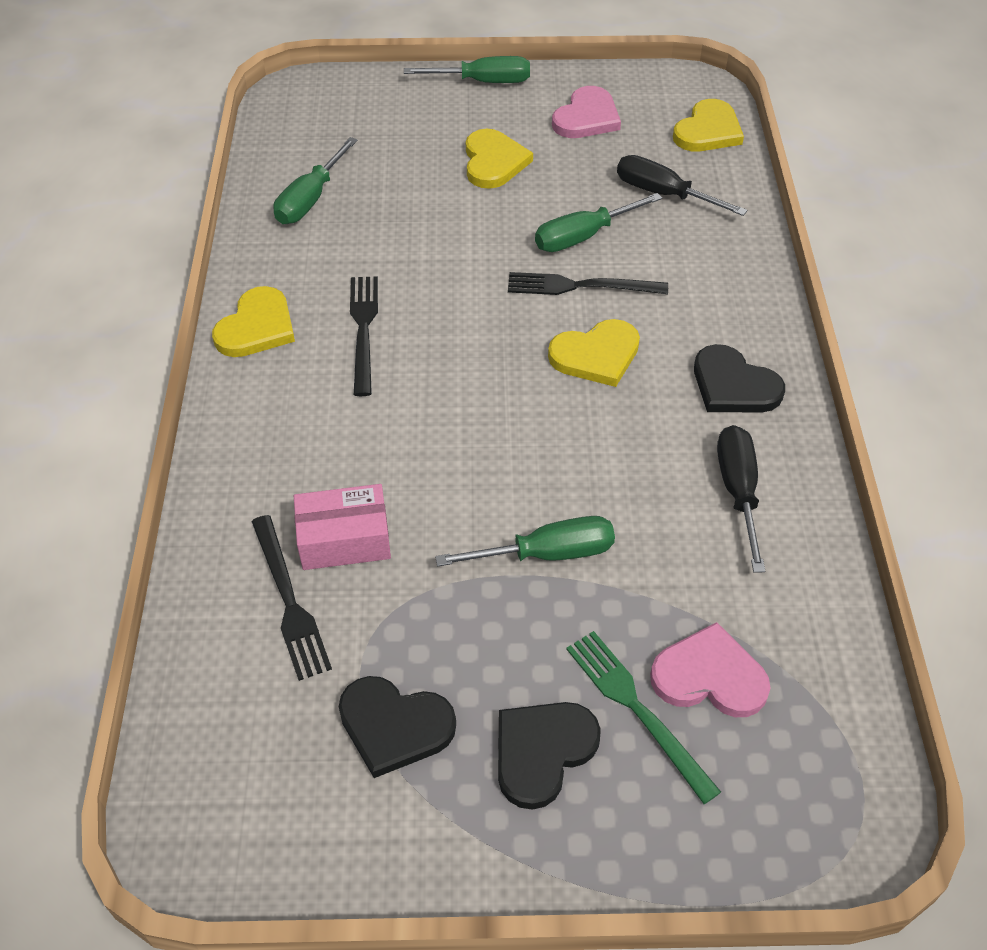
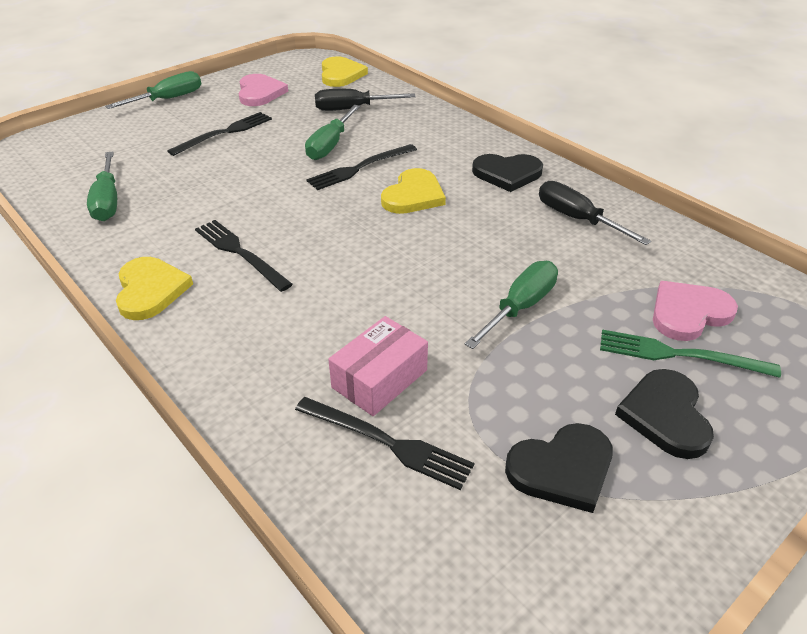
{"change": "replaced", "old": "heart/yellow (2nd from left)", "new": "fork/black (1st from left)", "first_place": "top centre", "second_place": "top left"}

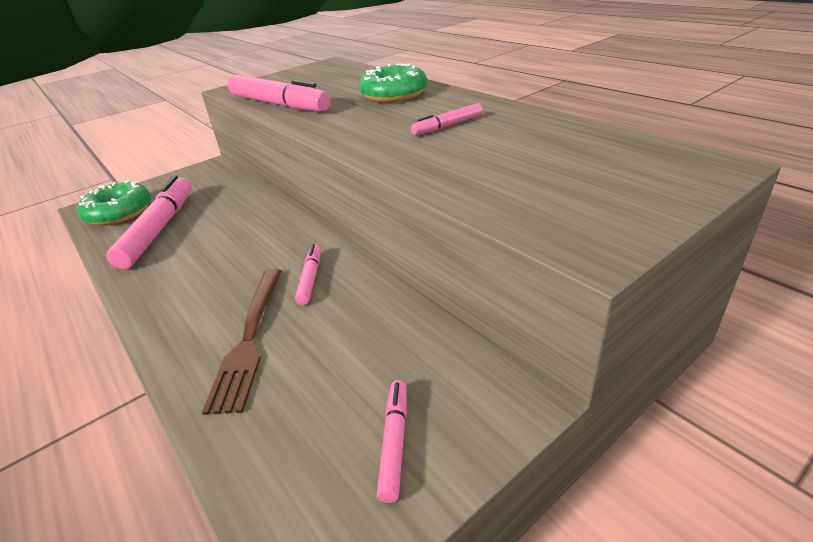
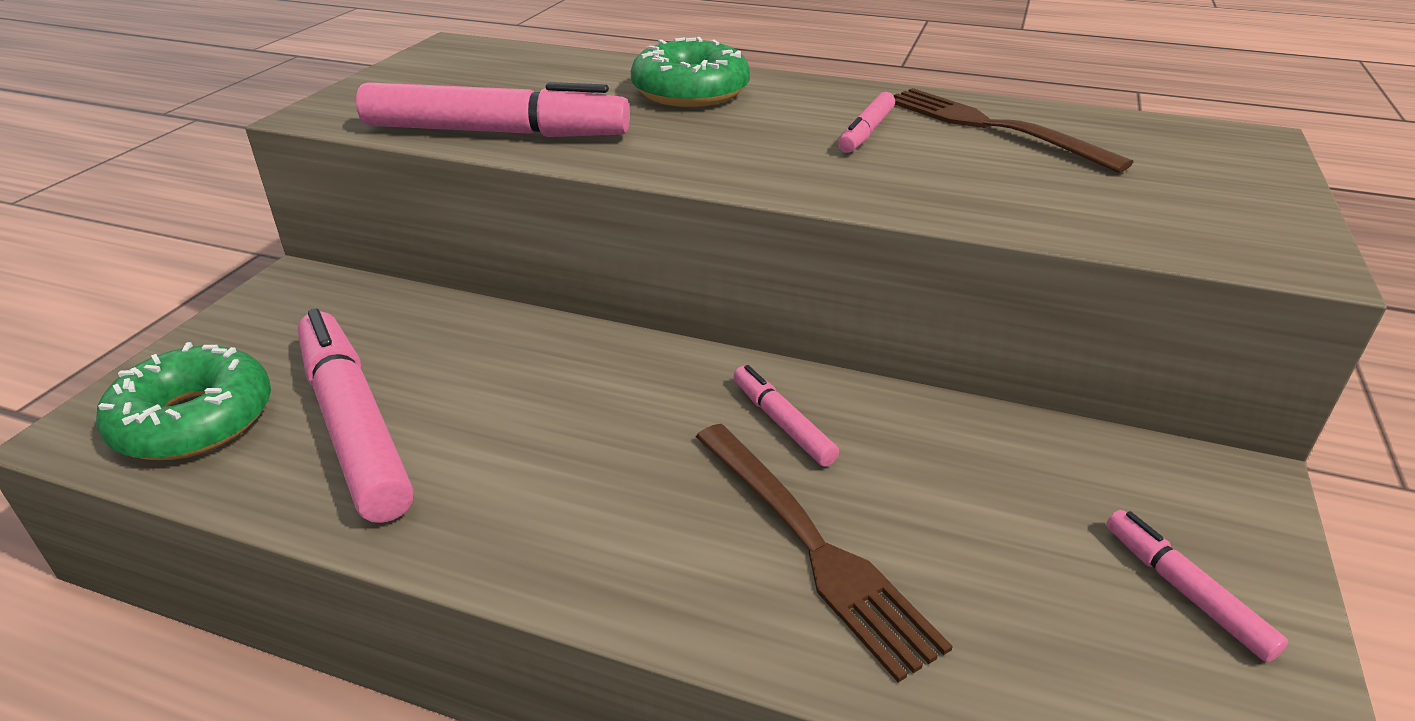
{"change": "added", "new": "fork/brown (2nd from left)", "second_place": "top right"}

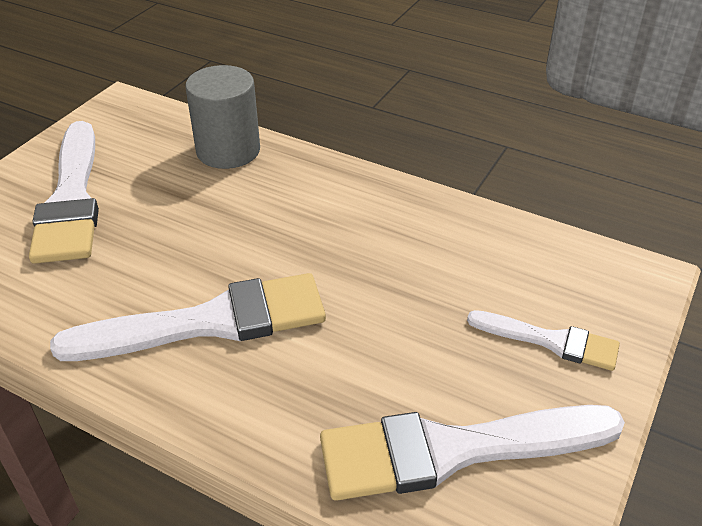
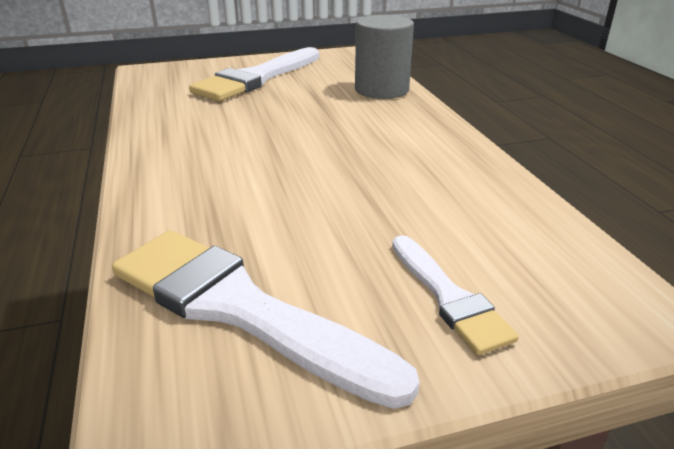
{"change": "removed", "old": "brush/white (2nd from left)", "first_place": "middle left"}

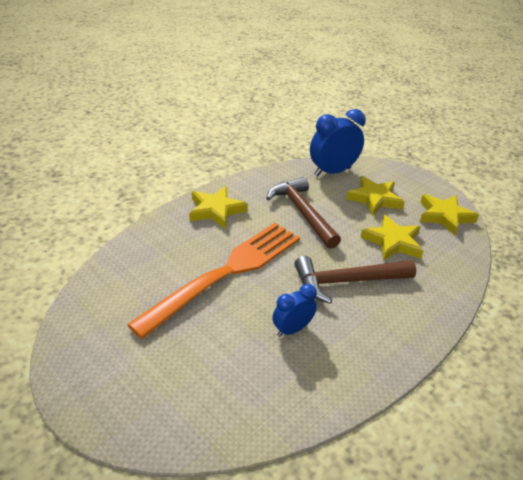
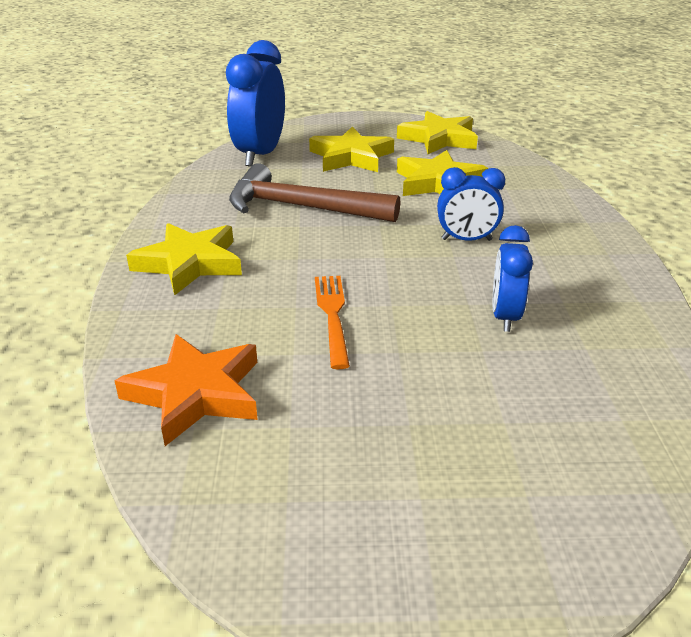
{"change": "added", "new": "star/orange", "second_place": "middle left"}
{"change": "replaced", "old": "hammer/brown (2nd from left)", "new": "clock/blue (2nd from left)", "first_place": "middle right", "second_place": "top right"}
{"change": "resized", "old": "fork/orange", "first_place": "centre", "second_place": "centre", "factor": 0.42}

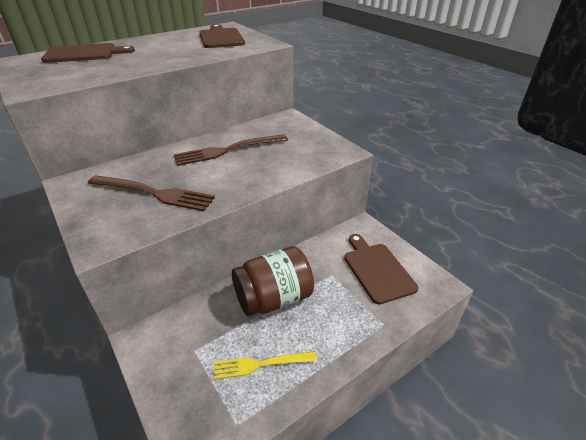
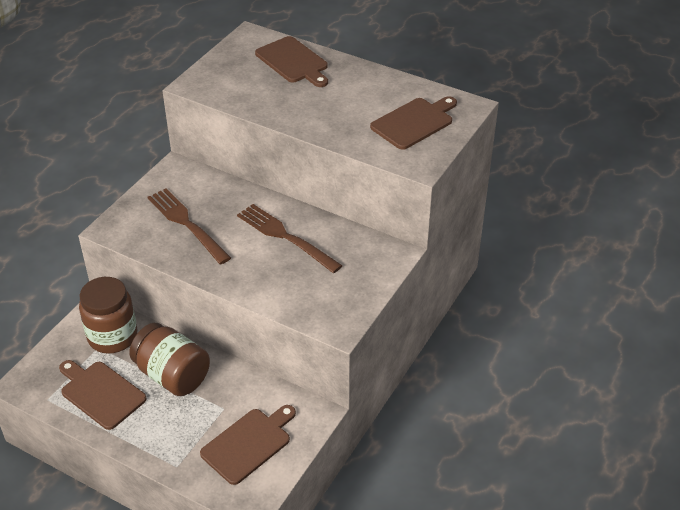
{"change": "added", "new": "jar/brown (1st from left)", "second_place": "middle left"}
{"change": "replaced", "old": "fork/yellow", "new": "cutting board/brown (1st from left)", "first_place": "bottom centre", "second_place": "bottom left"}
{"change": "turned", "old": "fork/brown (1st from left)", "first_place": "middle left", "second_place": "middle left", "degrees": 150}

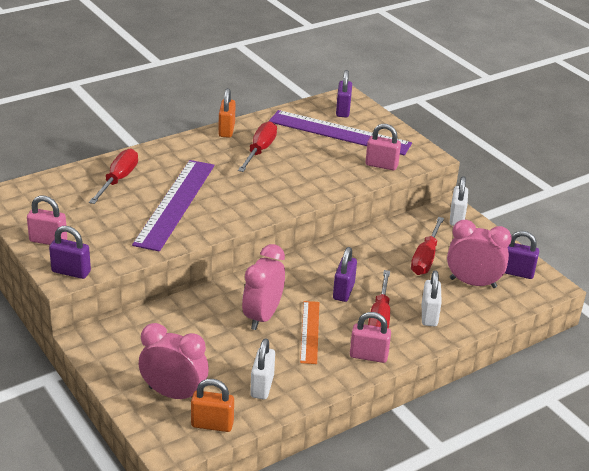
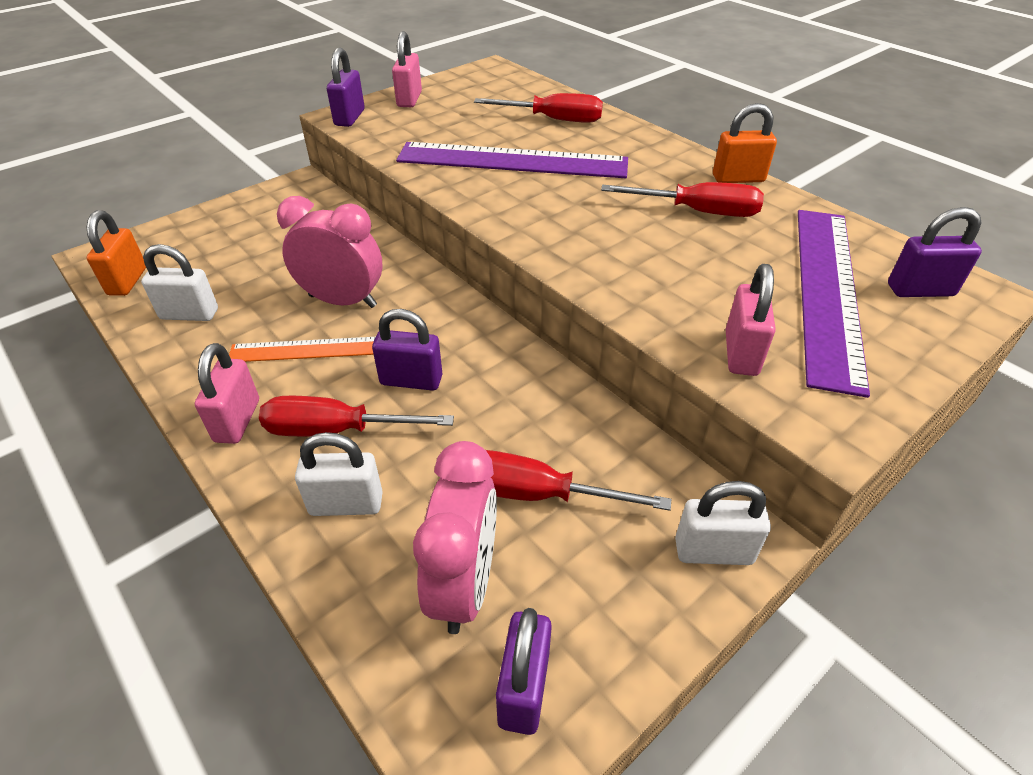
{"change": "removed", "old": "clock/pink (1st from left)", "first_place": "bottom left"}

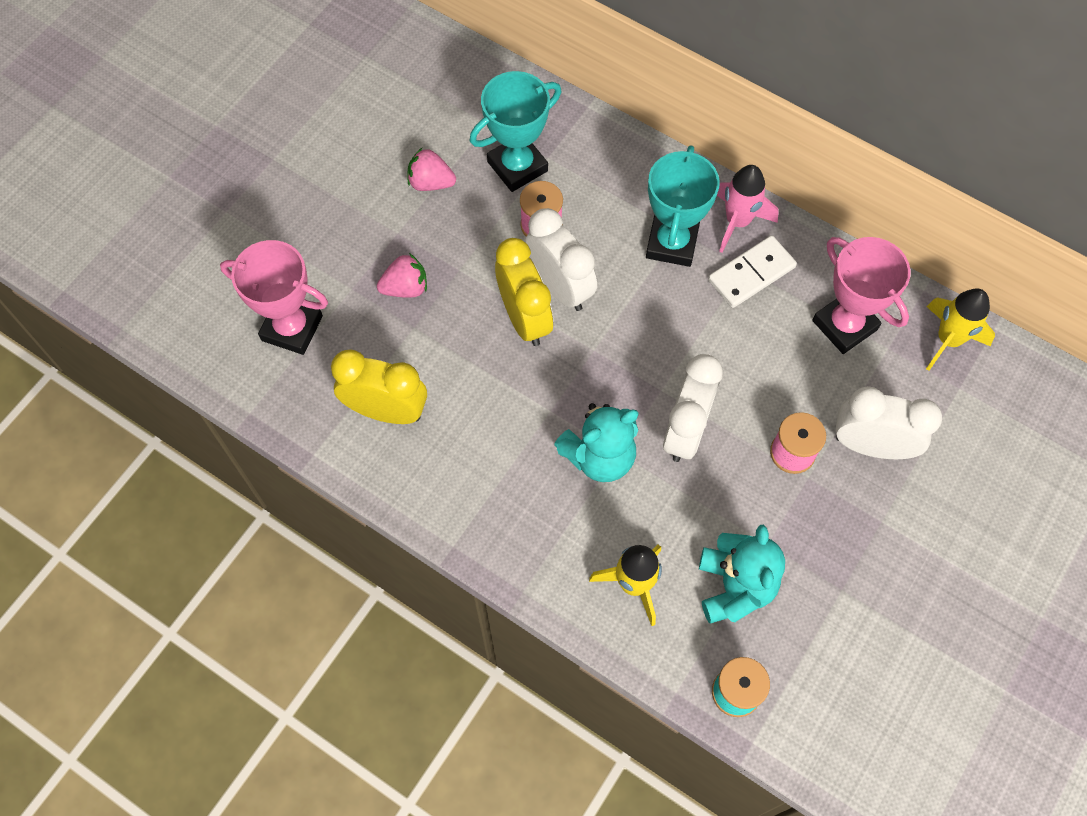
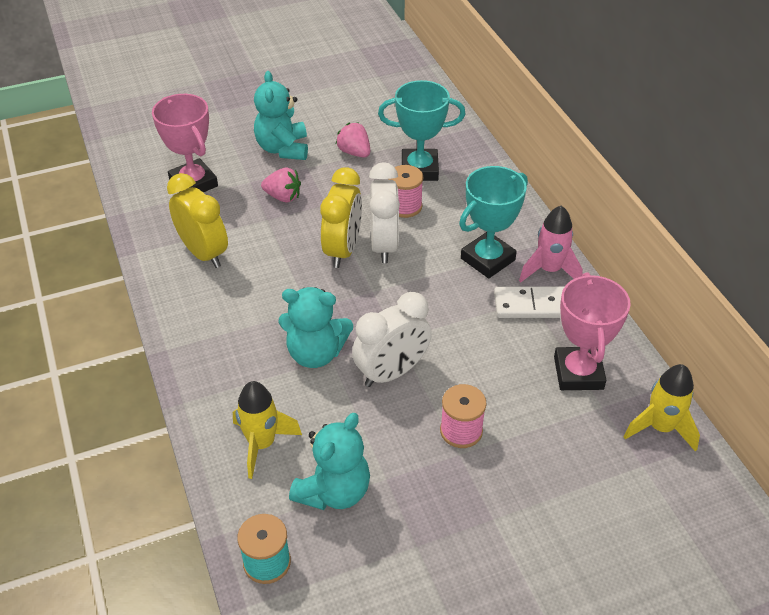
{"change": "removed", "old": "clock/white (3rd from left)", "first_place": "middle right"}
{"change": "added", "new": "teddy bear/turquoise (1st from left)", "second_place": "top centre"}

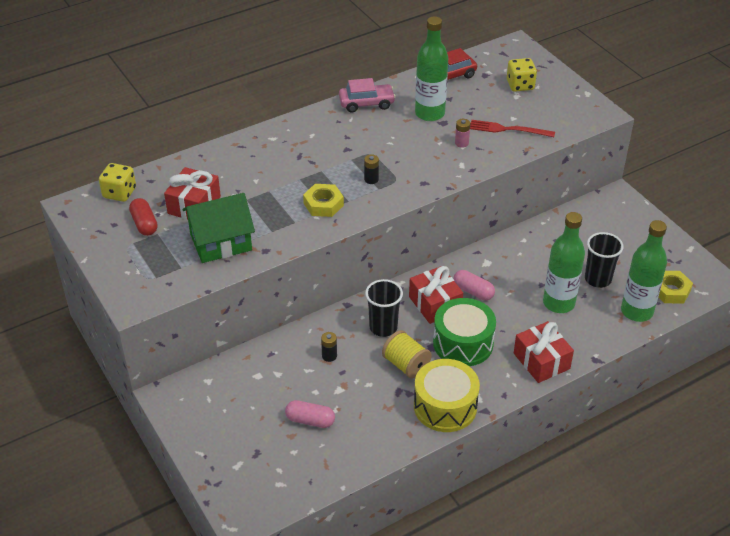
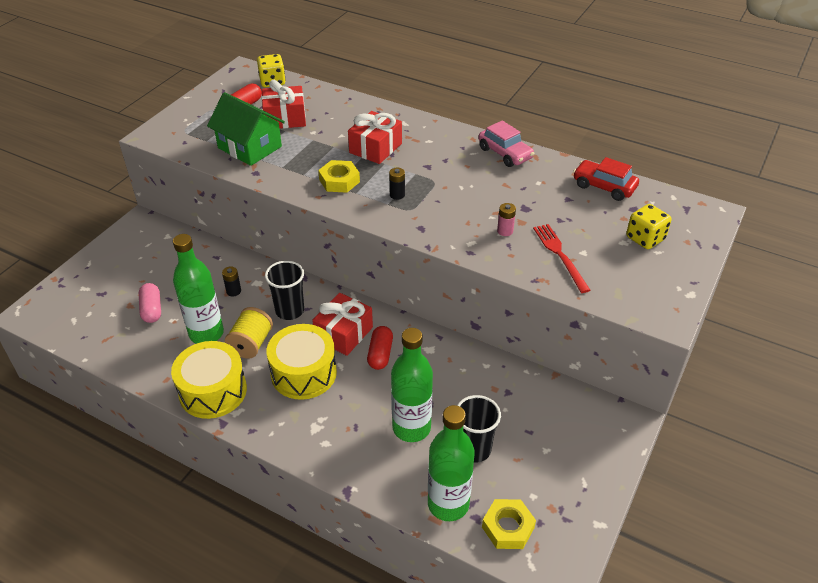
{"change": "moved", "old": "bottle/green (1st from left)", "first_place": "top centre", "second_place": "middle left"}
{"change": "moved", "old": "gift/red (3rd from left)", "first_place": "middle right", "second_place": "top centre"}
{"change": "recoloured", "old": "drum/green", "new": "drum/yellow (2nd from left)", "first_place": "centre", "second_place": "centre"}
{"change": "recoloured", "old": "capsule/pink (2nd from left)", "new": "capsule/red (2nd from left)", "first_place": "centre", "second_place": "centre"}

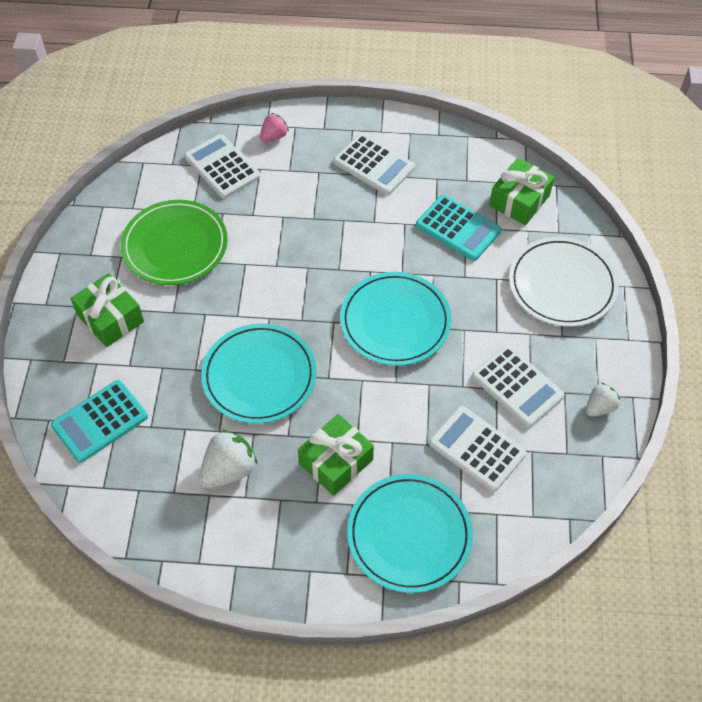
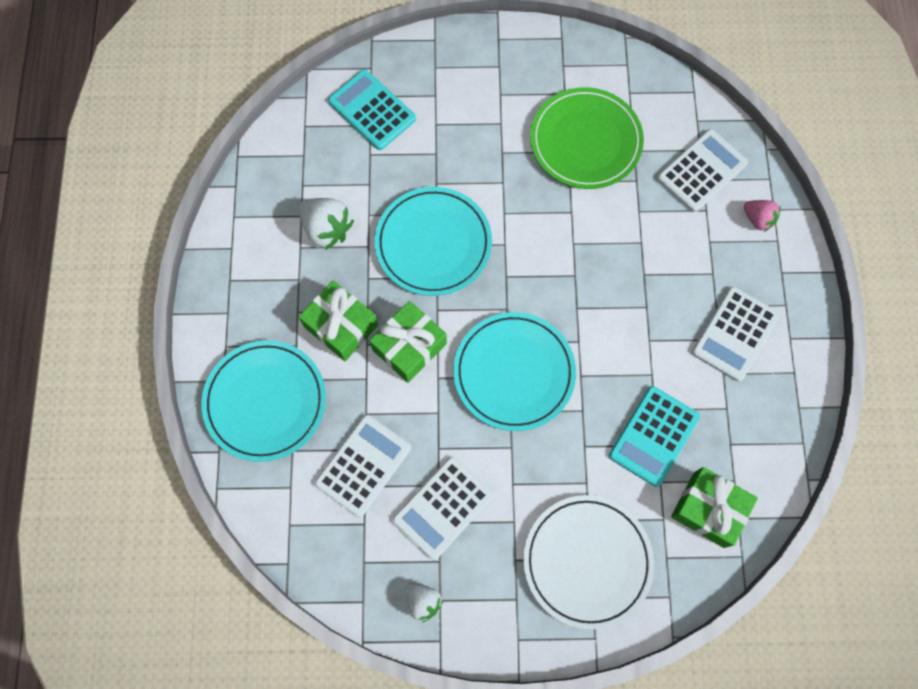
{"change": "moved", "old": "gift/green (1st from left in the first image)", "new": "gift/green (2nd from left)", "first_place": "middle left", "second_place": "centre"}

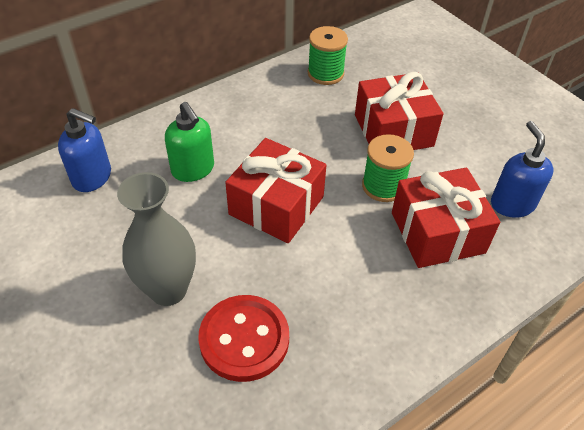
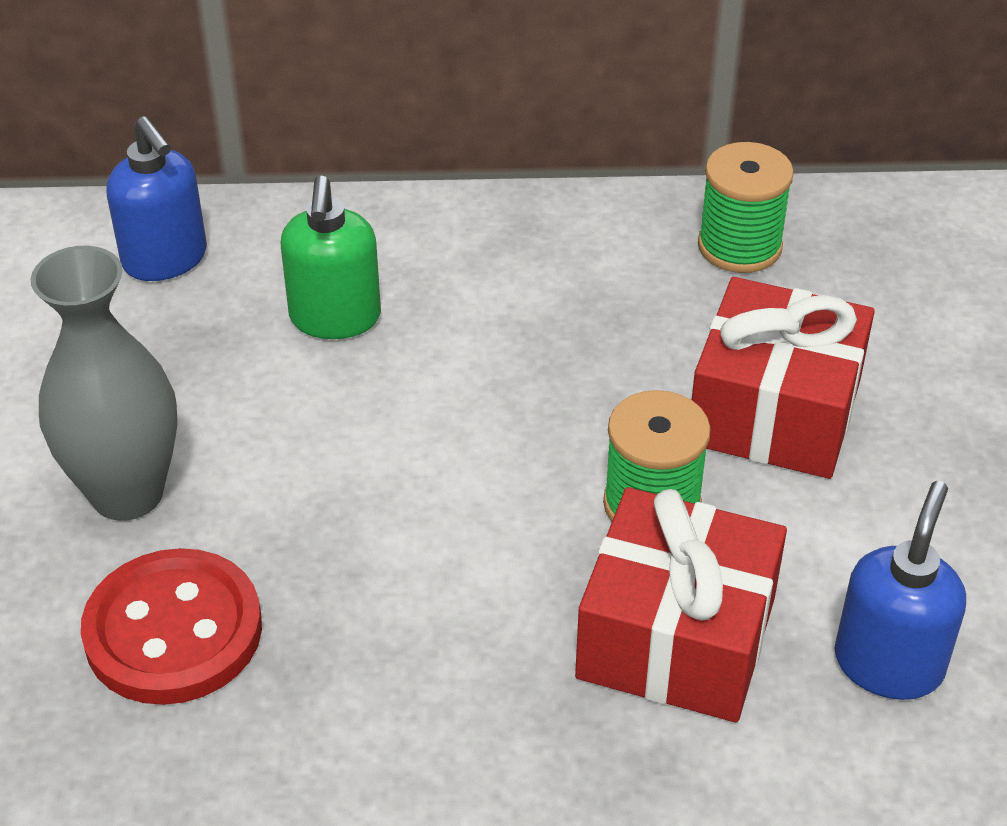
{"change": "removed", "old": "gift/red (1st from left)", "first_place": "centre"}

